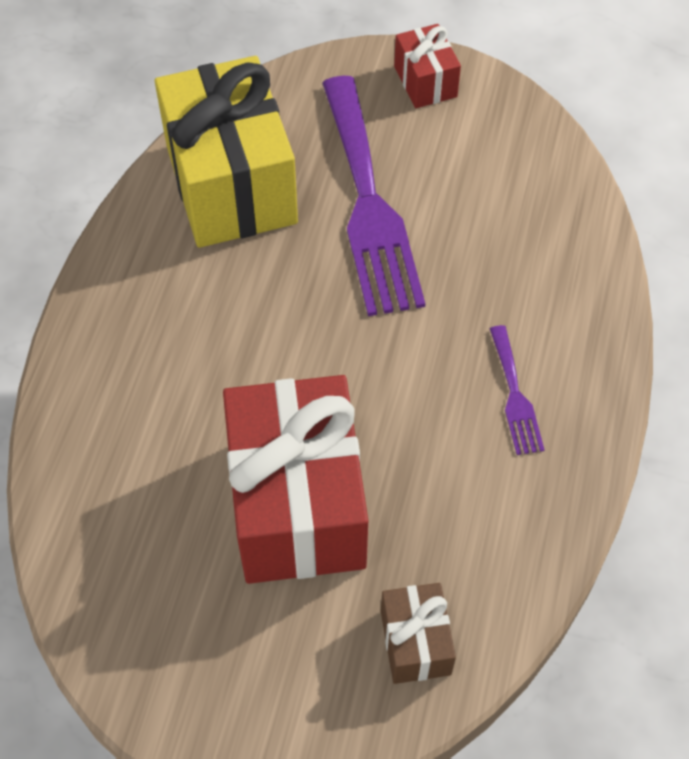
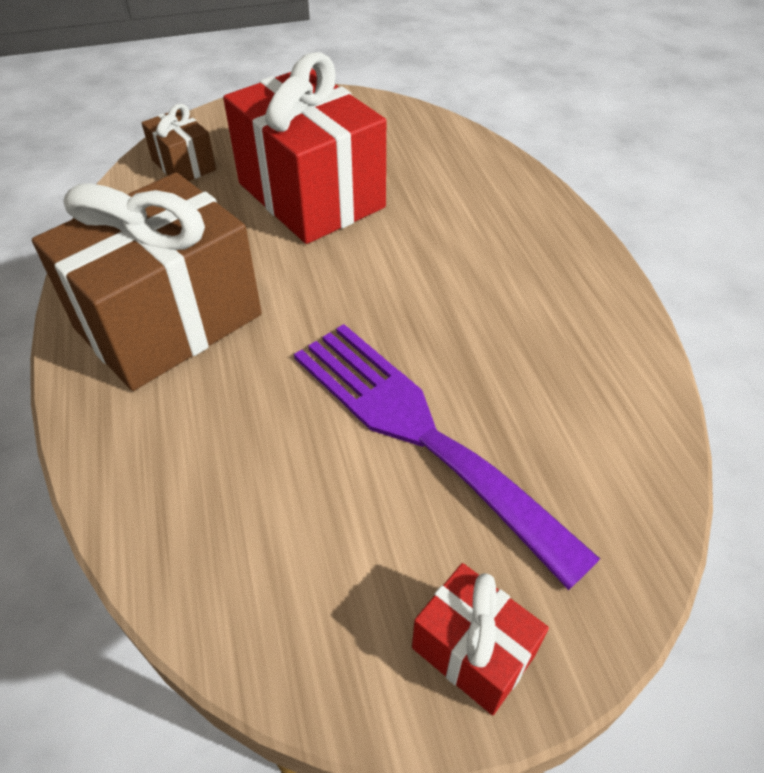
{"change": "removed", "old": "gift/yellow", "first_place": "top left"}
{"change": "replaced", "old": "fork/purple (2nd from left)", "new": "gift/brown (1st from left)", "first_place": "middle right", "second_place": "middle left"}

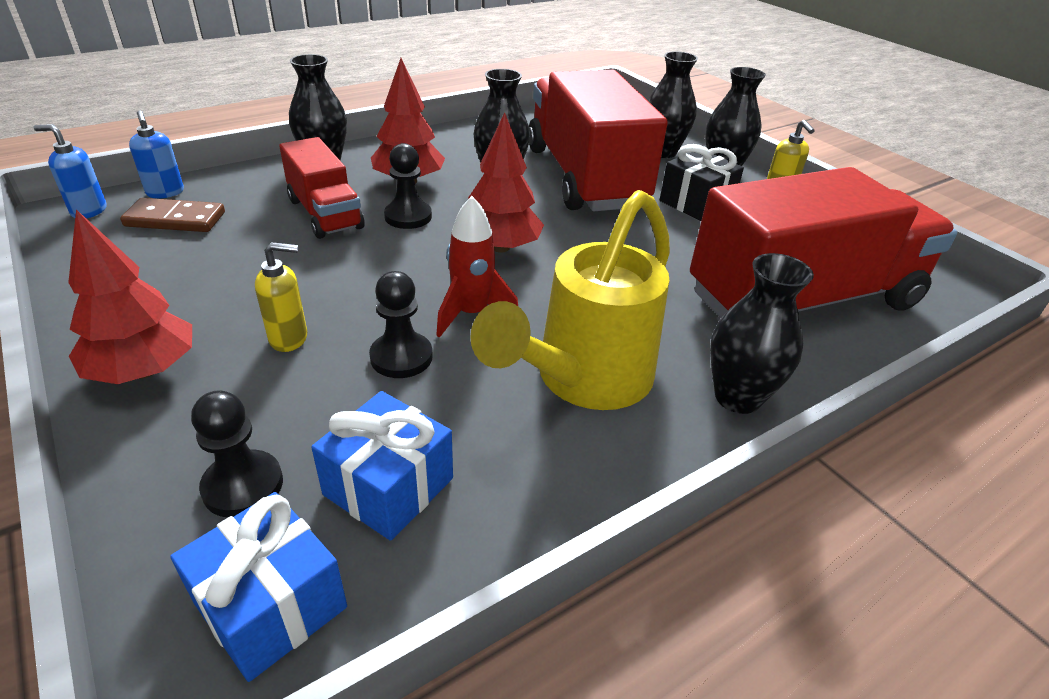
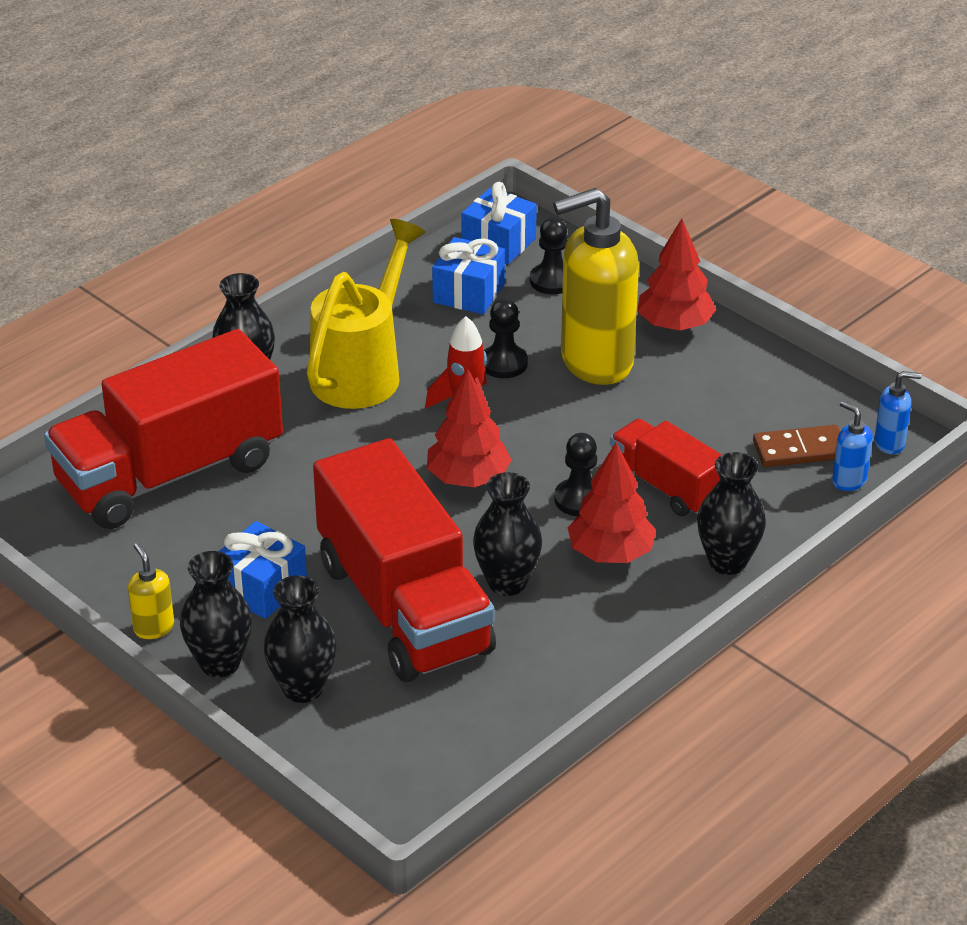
{"change": "recoloured", "old": "gift/black", "new": "gift/blue (1st from left)", "first_place": "top right", "second_place": "middle left"}
{"change": "resized", "old": "soap dispenser/yellow (1st from left in the first image)", "first_place": "middle left", "second_place": "top centre", "factor": 2.38}

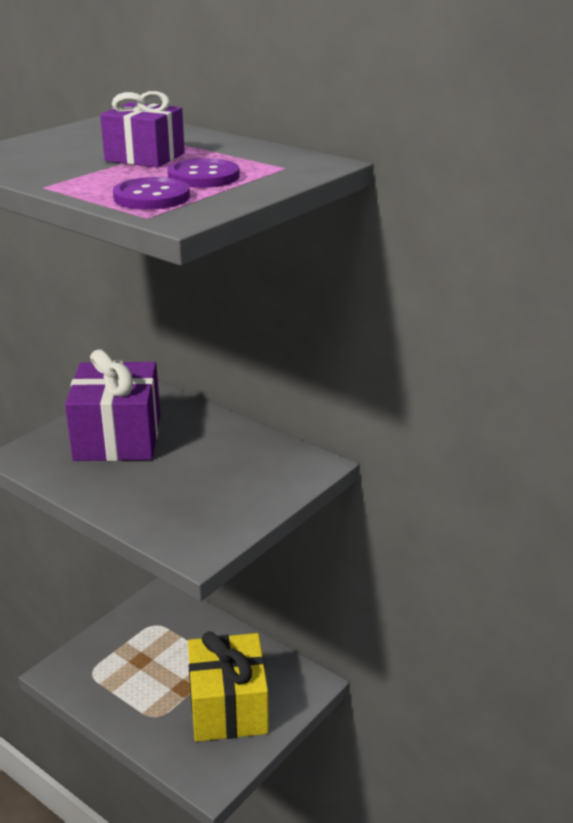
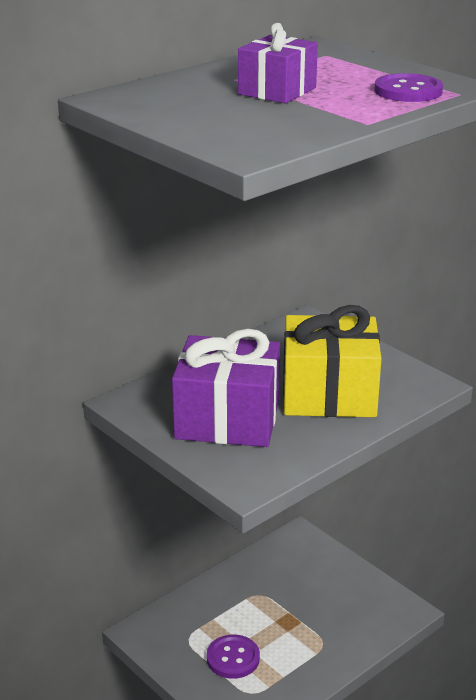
{"change": "moved", "old": "button/purple (2nd from left in the first image)", "new": "button/purple (1st from left)", "first_place": "top centre", "second_place": "bottom centre"}
{"change": "moved", "old": "gift/yellow", "first_place": "bottom centre", "second_place": "middle right"}

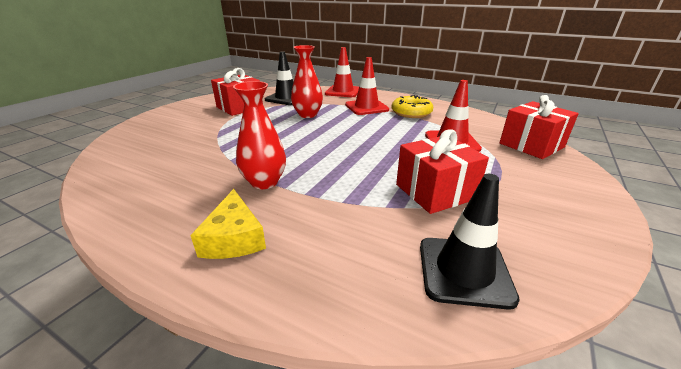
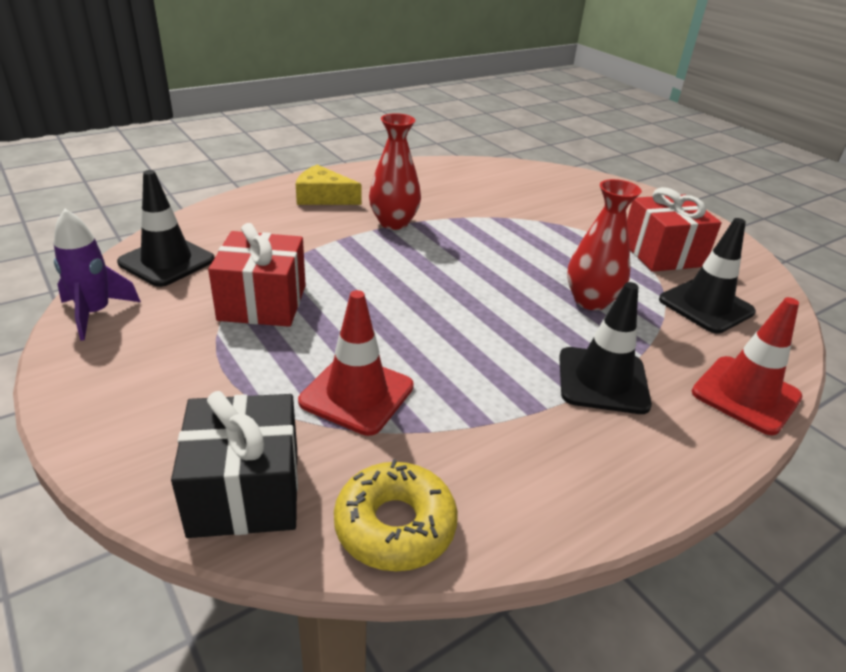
{"change": "added", "new": "rocket/purple", "second_place": "middle left"}
{"change": "moved", "old": "donut/yellow", "first_place": "top centre", "second_place": "bottom centre"}
{"change": "recoloured", "old": "traffic cone/red (2nd from left)", "new": "traffic cone/black (2nd from left)", "first_place": "top centre", "second_place": "middle right"}
{"change": "recoloured", "old": "gift/red (3rd from left)", "new": "gift/black", "first_place": "middle right", "second_place": "bottom left"}

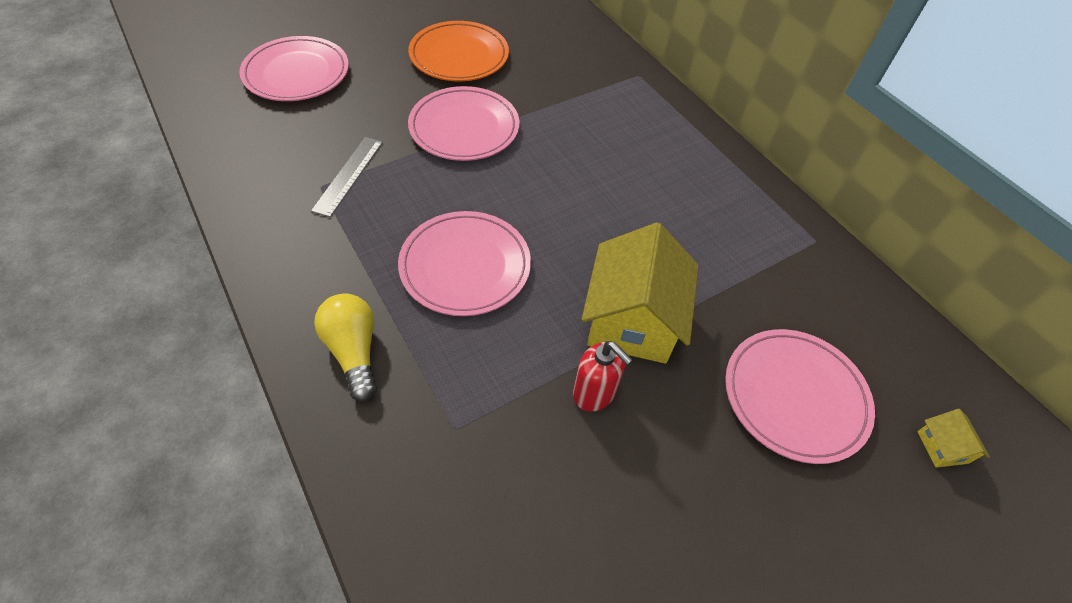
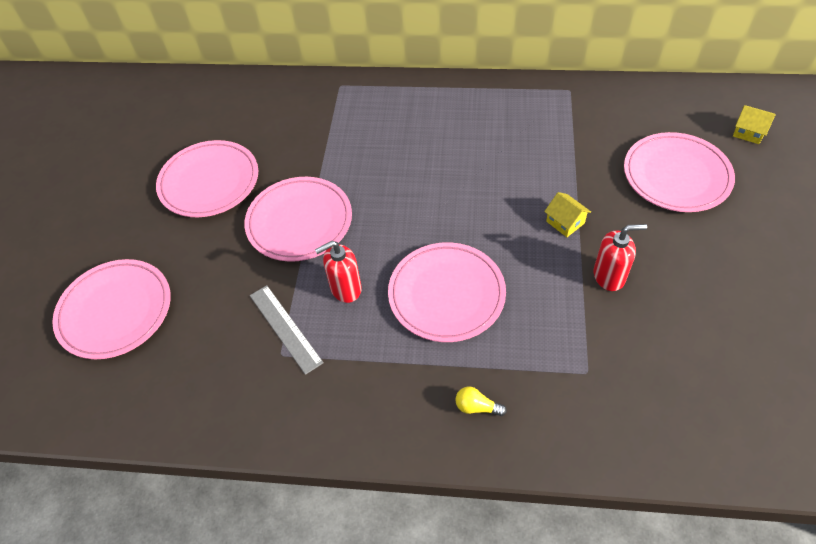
{"change": "added", "new": "soap dispenser/red (1st from left)", "second_place": "centre"}
{"change": "recoloured", "old": "plate/orange", "new": "plate/pink (2nd from left)", "first_place": "top centre", "second_place": "top left"}
{"change": "resized", "old": "light bulb/yellow", "first_place": "middle left", "second_place": "bottom centre", "factor": 0.52}
{"change": "resized", "old": "house/yellow (1st from left)", "first_place": "centre", "second_place": "middle right", "factor": 0.42}

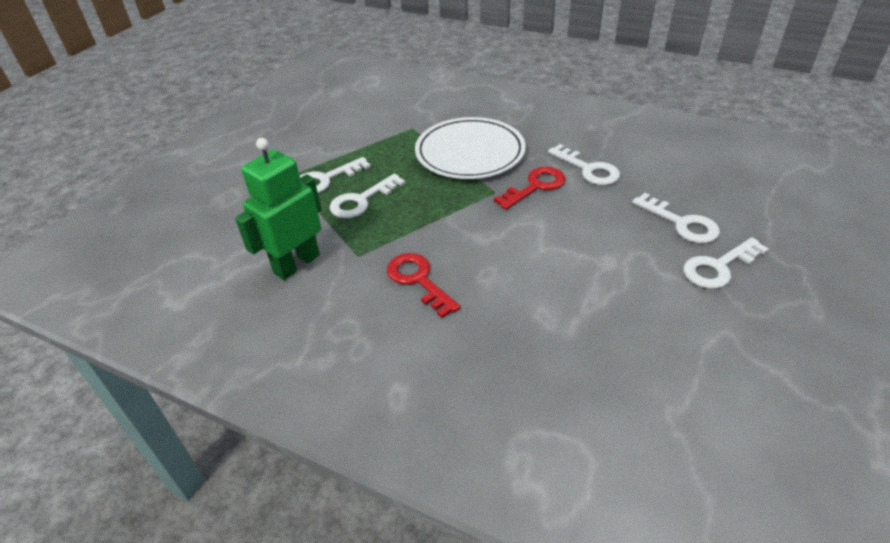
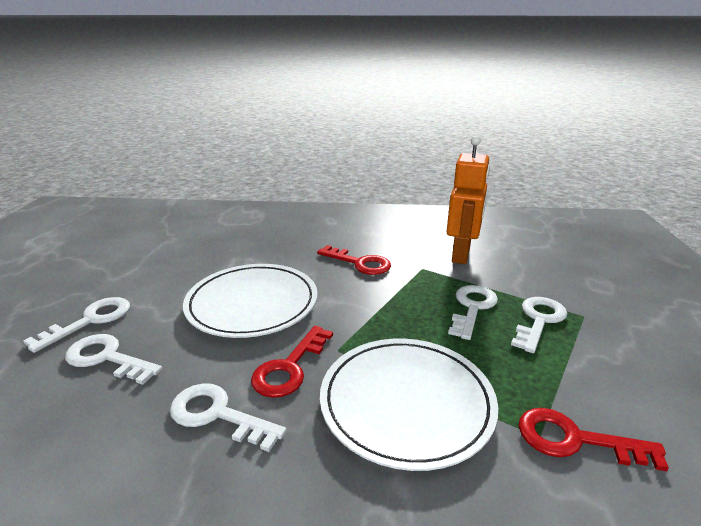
{"change": "added", "new": "plate/white (1st from left)", "second_place": "centre"}
{"change": "added", "new": "key/red (3rd from left)", "second_place": "bottom right"}
{"change": "recoloured", "old": "robot/green", "new": "robot/orange", "first_place": "middle left", "second_place": "middle right"}

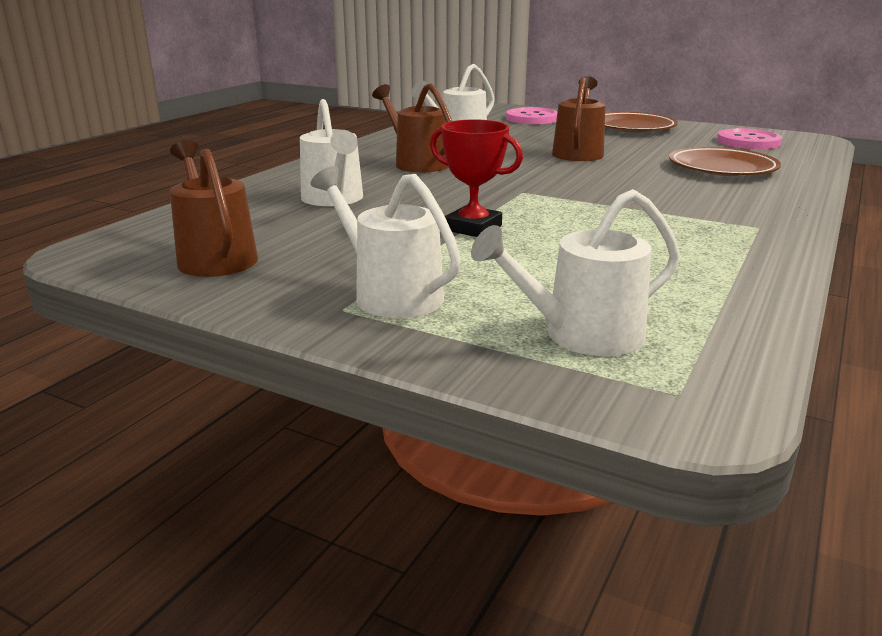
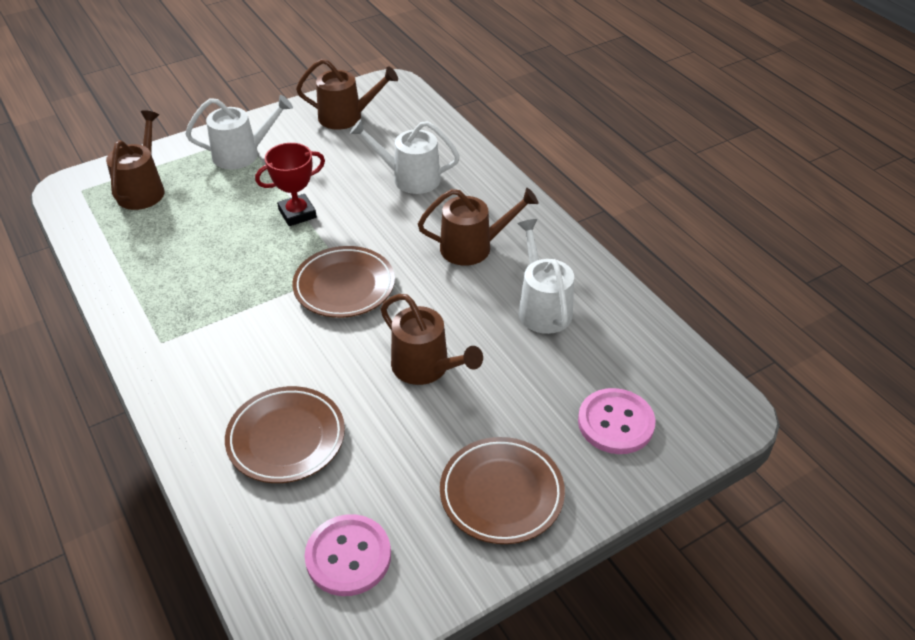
{"change": "added", "new": "plate/brown (2nd from left)", "second_place": "centre"}
{"change": "recoloured", "old": "watering can/white (4th from left)", "new": "watering can/brown (1st from left)", "first_place": "centre", "second_place": "top left"}

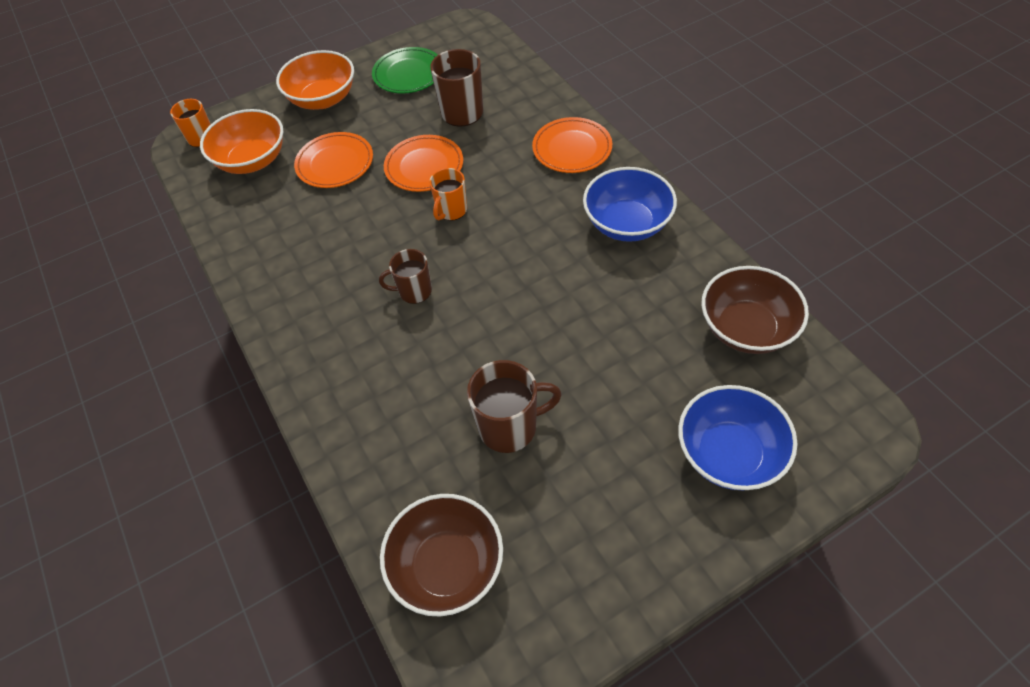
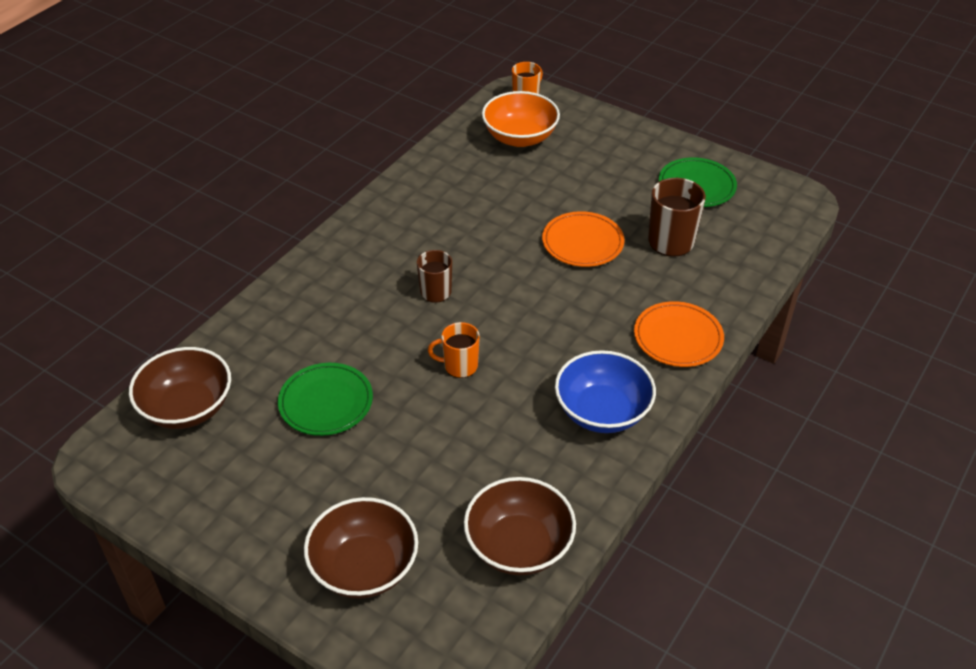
{"change": "removed", "old": "bowl/orange (2nd from left)", "first_place": "top left"}
{"change": "removed", "old": "plate/orange (1st from left)", "first_place": "top left"}
{"change": "moved", "old": "mug/orange (2nd from left in the first image)", "new": "mug/orange (1st from left)", "first_place": "top centre", "second_place": "centre"}
{"change": "replaced", "old": "mug/brown (3rd from left)", "new": "plate/green (1st from left)", "first_place": "centre", "second_place": "middle left"}
{"change": "recoloured", "old": "bowl/blue (2nd from left)", "new": "bowl/brown (2nd from left)", "first_place": "middle right", "second_place": "bottom centre"}

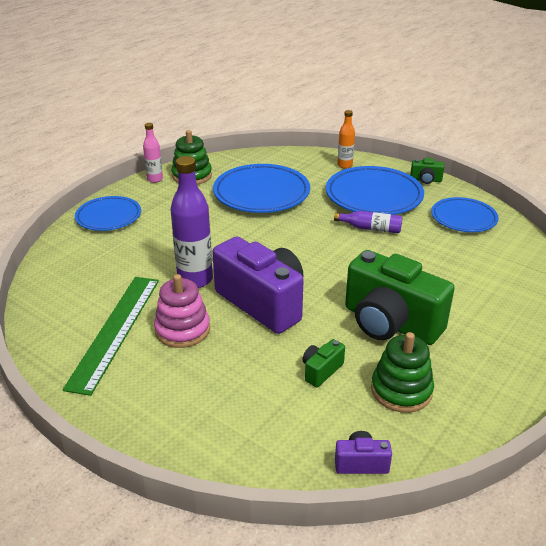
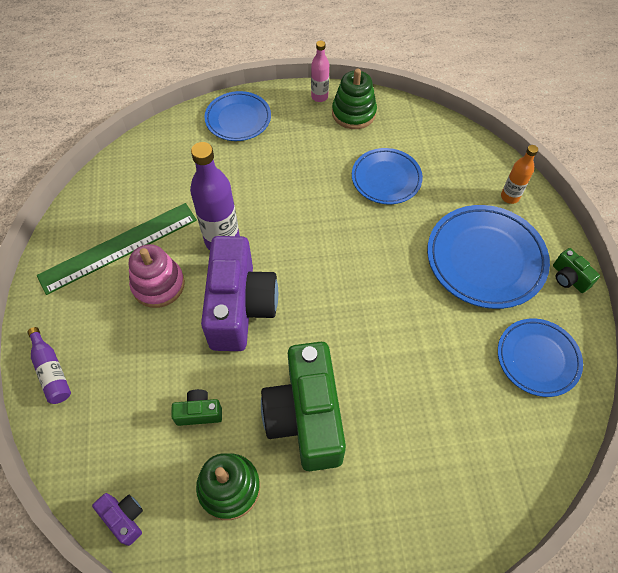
{"change": "moved", "old": "bottle/purple (2nd from left in the first image)", "new": "bottle/purple (1st from left)", "first_place": "middle right", "second_place": "middle left"}
{"change": "resized", "old": "plate/blue (2nd from left)", "first_place": "centre", "second_place": "top centre", "factor": 0.64}

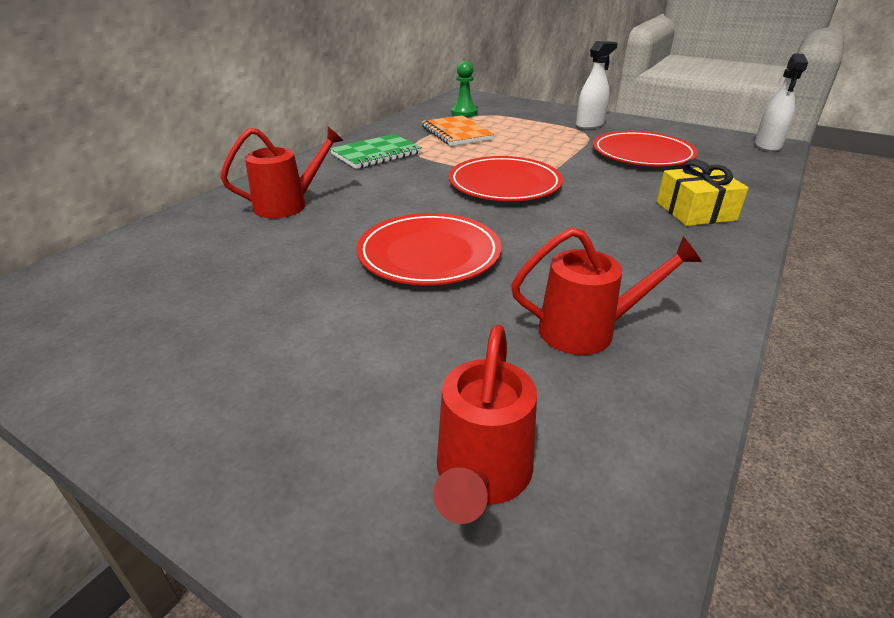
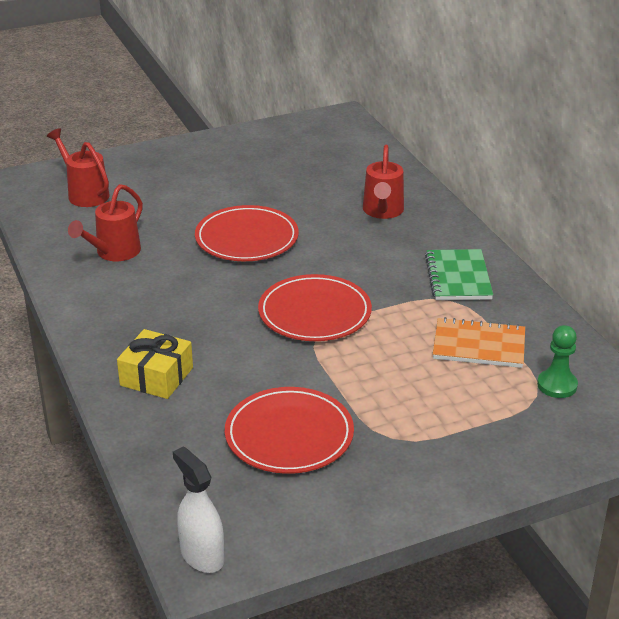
{"change": "removed", "old": "spray bottle/white (1st from left)", "first_place": "top right"}

